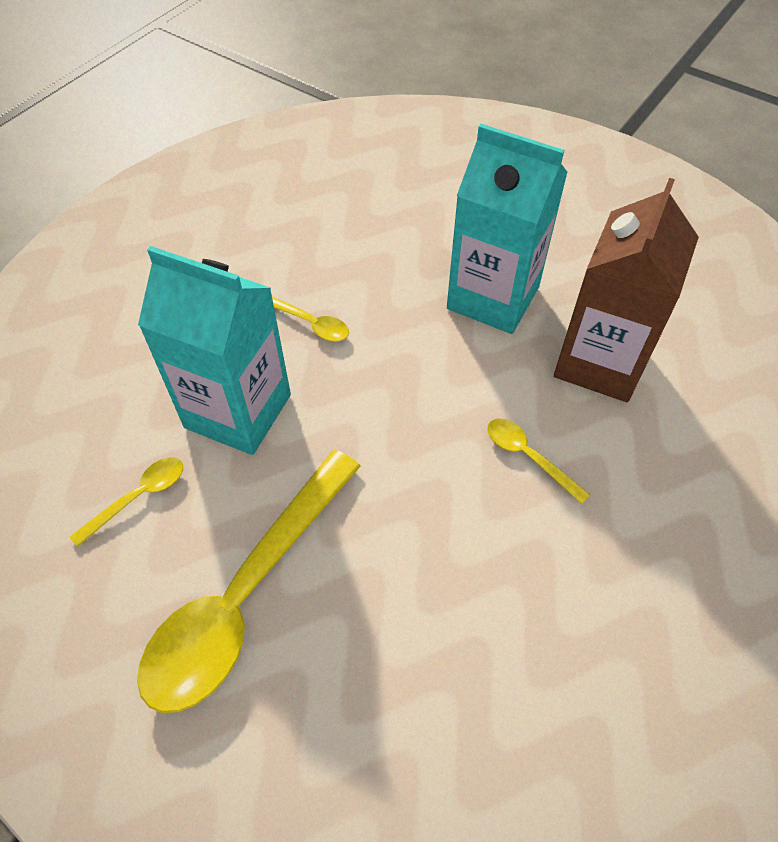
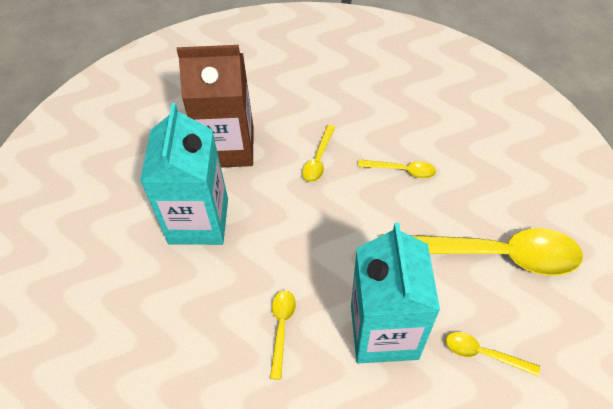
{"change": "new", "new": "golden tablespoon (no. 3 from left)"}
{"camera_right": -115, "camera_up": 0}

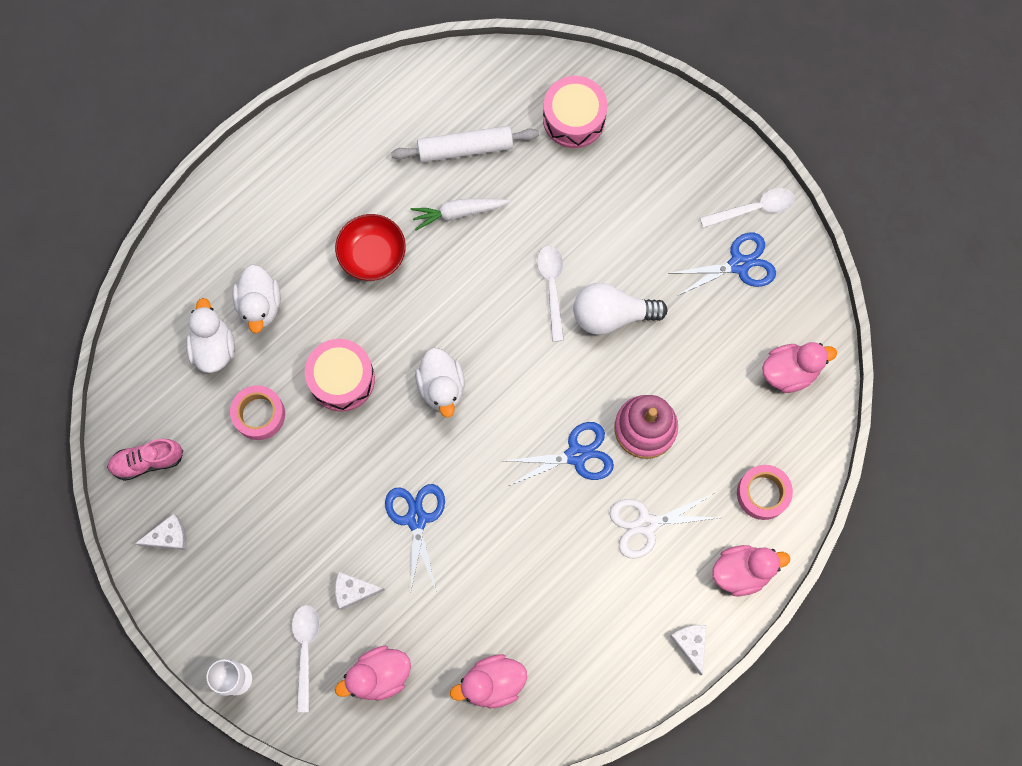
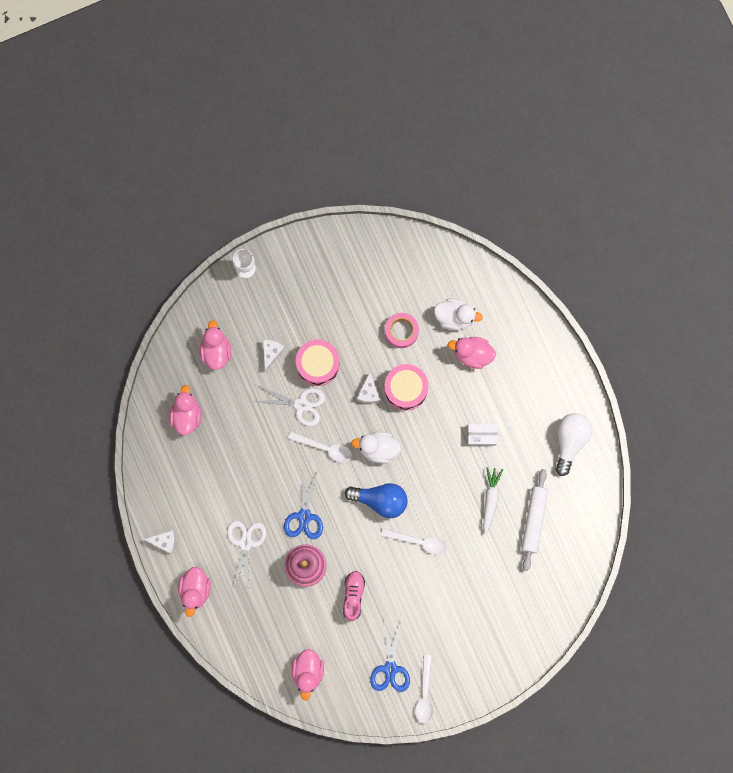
{"change": "gone", "old": "rosy sticky tape (no. 2 from left)"}
{"change": "new", "new": "royal blue bulb"}
{"change": "shifted", "old": "rosy sneaker"}
{"change": "shifted", "old": "white cheese (no. 1 from left in the first image)", "new": "white cheese (no. 3 from left)"}
{"change": "shifted", "old": "white tablespoon (no. 1 from left)"}
{"change": "shifted", "old": "rosy drum (no. 2 from left in the first image)", "new": "rosy drum (no. 1 from left)"}
{"change": "shifted", "old": "white bulb"}
{"change": "swapped", "old": "scarlet bowl", "new": "white parcel"}
{"change": "repainted", "old": "white toy duck (no. 2 from left)", "new": "rosy toy duck (no. 5 from left)"}
{"change": "repainted", "old": "royal blue pair of scissors (no. 1 from left)", "new": "white pair of scissors (no. 2 from left)"}
{"camera_right": 110, "camera_up": 5}

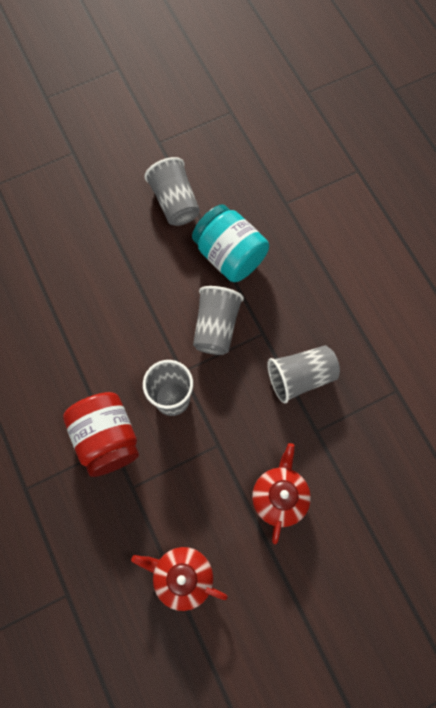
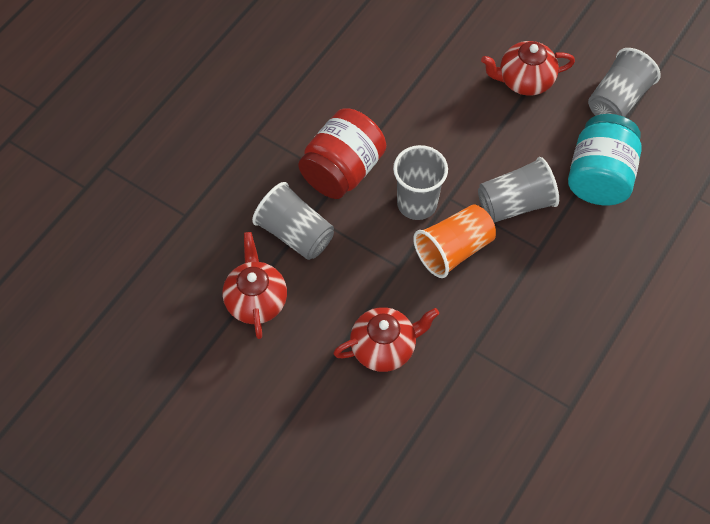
{"change": "new", "new": "orange-coloured cup"}
{"change": "new", "new": "scarlet teapot (no. 3 from left)"}
{"change": "shifted", "old": "ash-grey cup (no. 4 from left in the first image)", "new": "ash-grey cup (no. 1 from left)"}
{"camera_right": 60, "camera_up": -10}

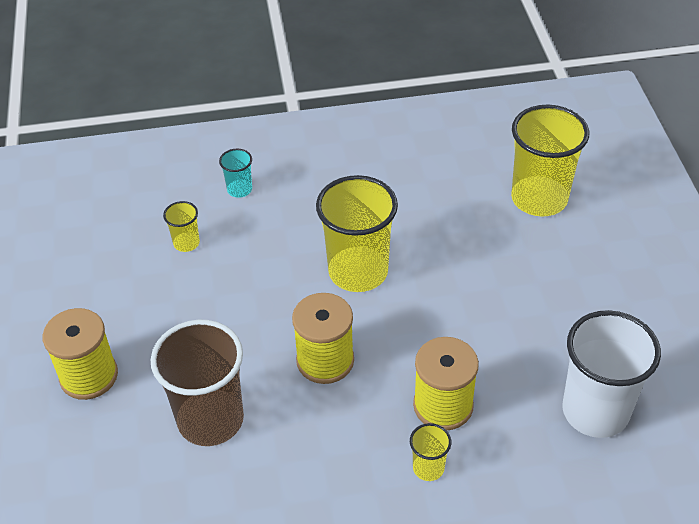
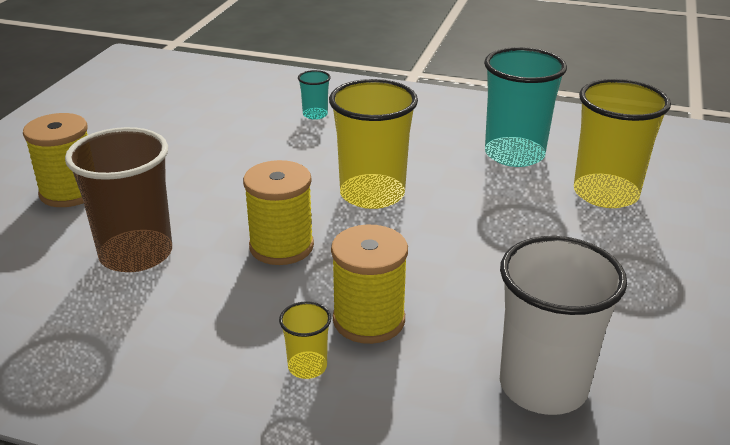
{"change": "gone", "old": "golden cup (no. 1 from left)"}
{"change": "new", "new": "aqua cup (no. 2 from left)"}
{"camera_right": 25, "camera_up": -15}

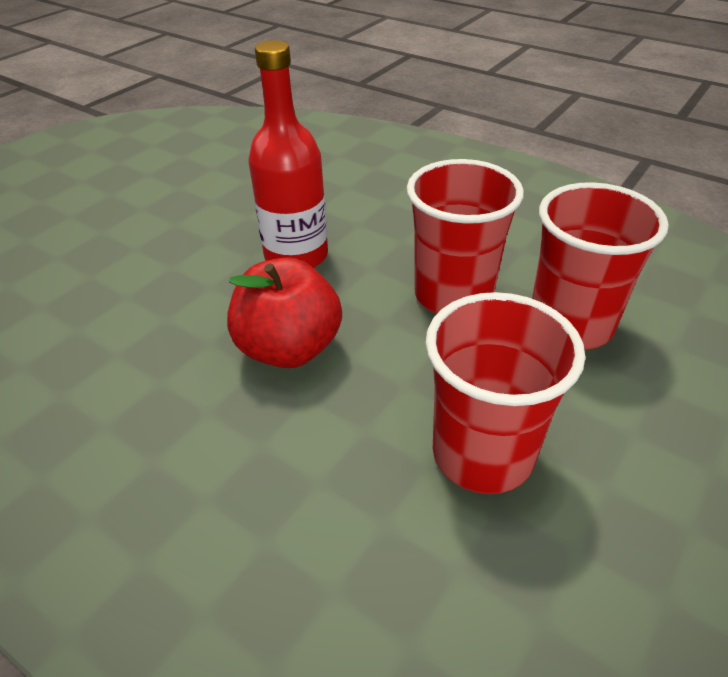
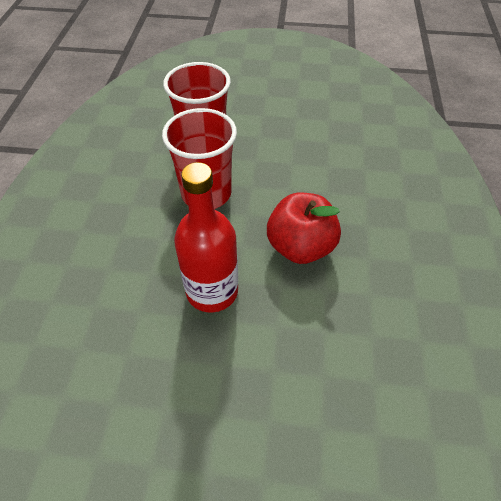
{"change": "gone", "old": "scarlet cup (no. 2 from left)"}
{"camera_right": -120, "camera_up": 10}

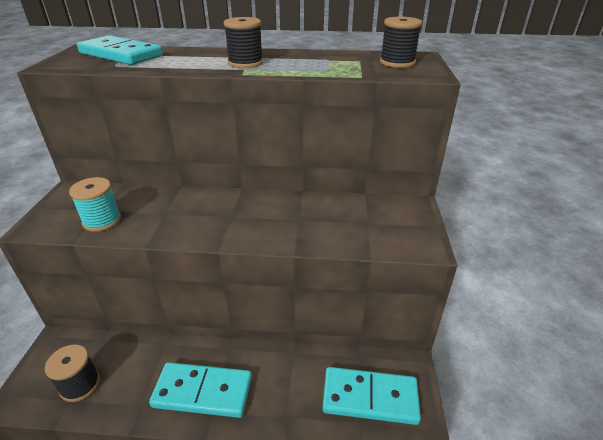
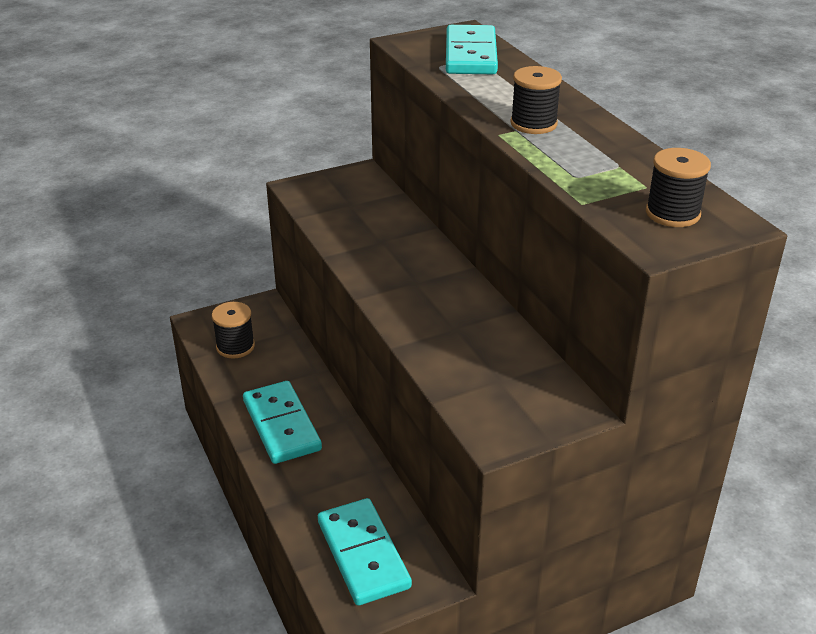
{"change": "gone", "old": "aqua bobbin"}
{"camera_right": 60, "camera_up": 0}

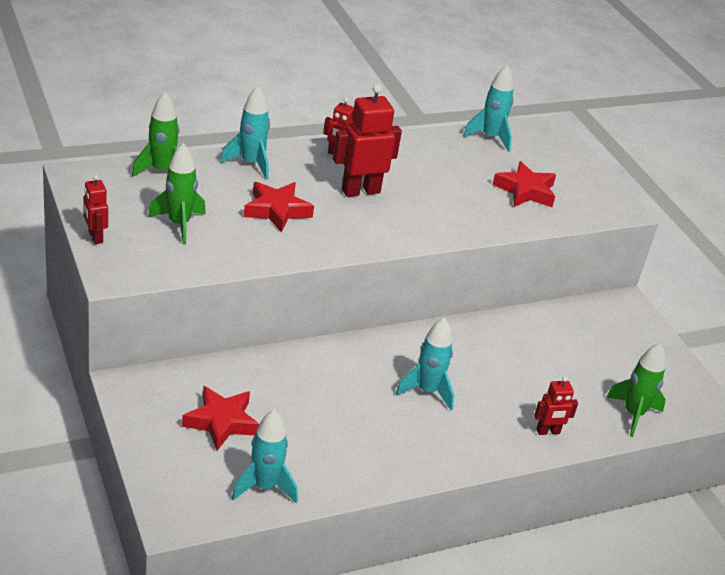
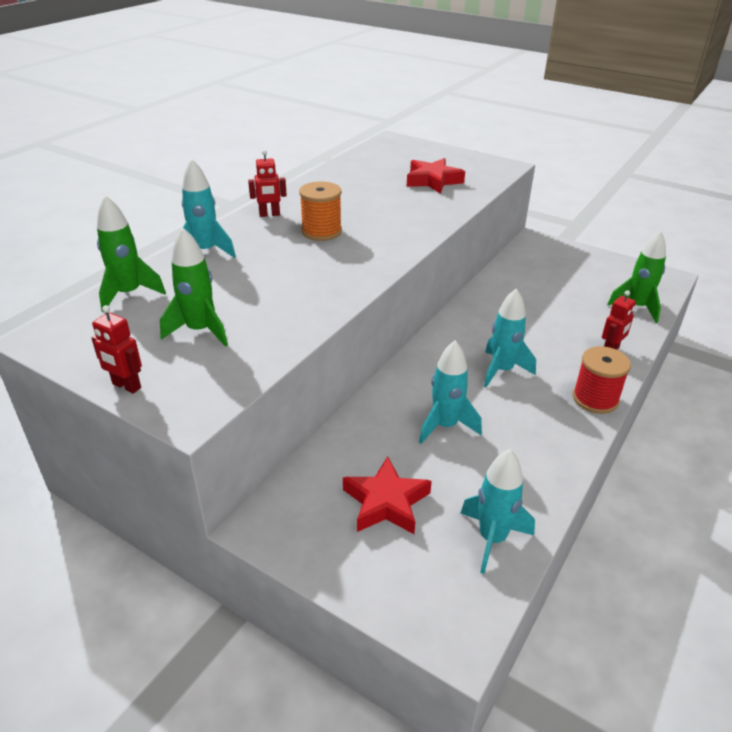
{"change": "gone", "old": "scarlet star (no. 2 from left)"}
{"change": "new", "new": "scarlet bobbin"}
{"change": "shifted", "old": "aqua toy rocket (no. 4 from left in the first image)", "new": "aqua toy rocket (no. 2 from left)"}
{"change": "swapped", "old": "scarlet robot figure (no. 3 from left)", "new": "orange-coloured bobbin"}
{"camera_right": -30, "camera_up": 0}

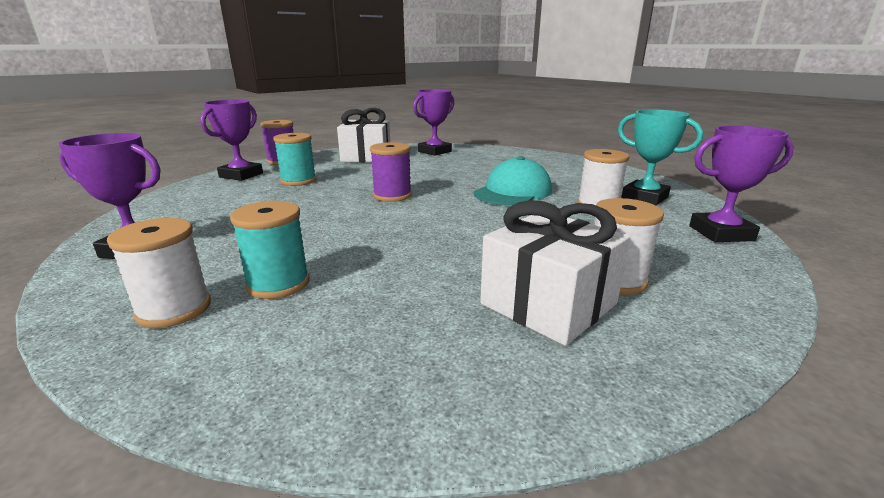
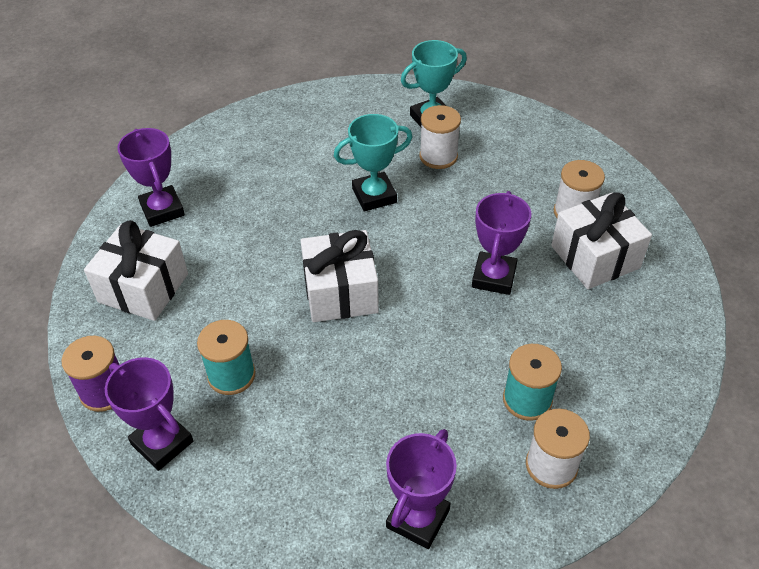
{"change": "shifted", "old": "violet prize cup (no. 4 from left)"}
{"change": "swapped", "old": "violet bobbin (no. 2 from left)", "new": "white present (no. 2 from left)"}
{"change": "swapped", "old": "aqua cap", "new": "aqua prize cup (no. 1 from left)"}
{"camera_right": -70, "camera_up": 25}

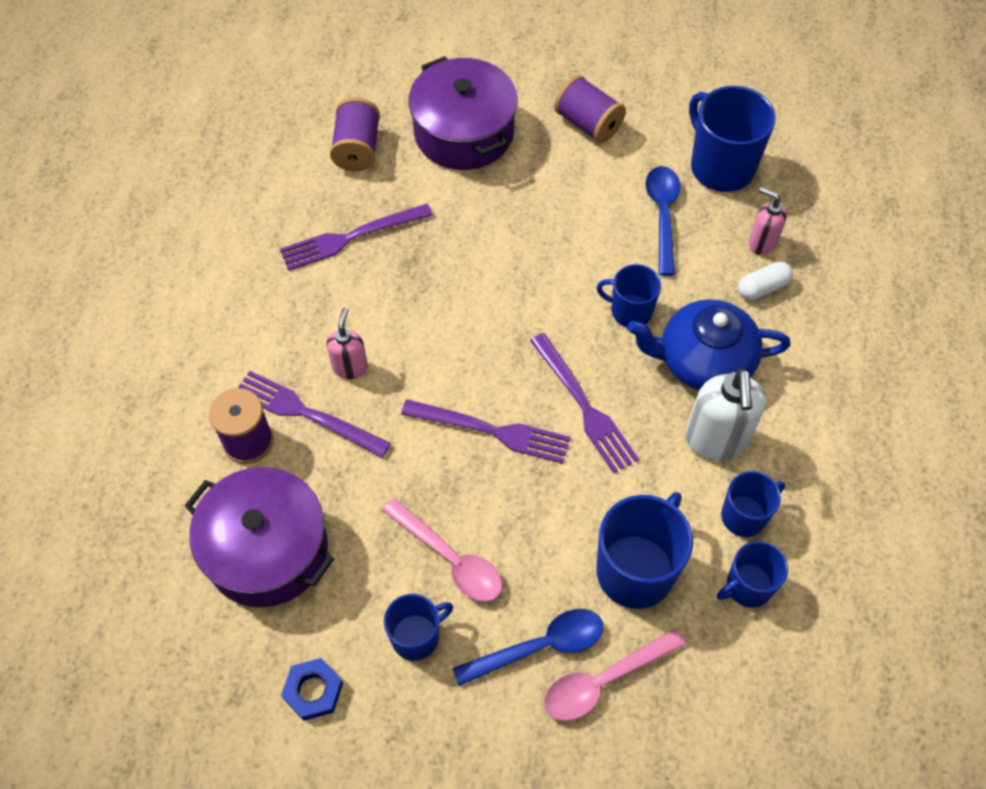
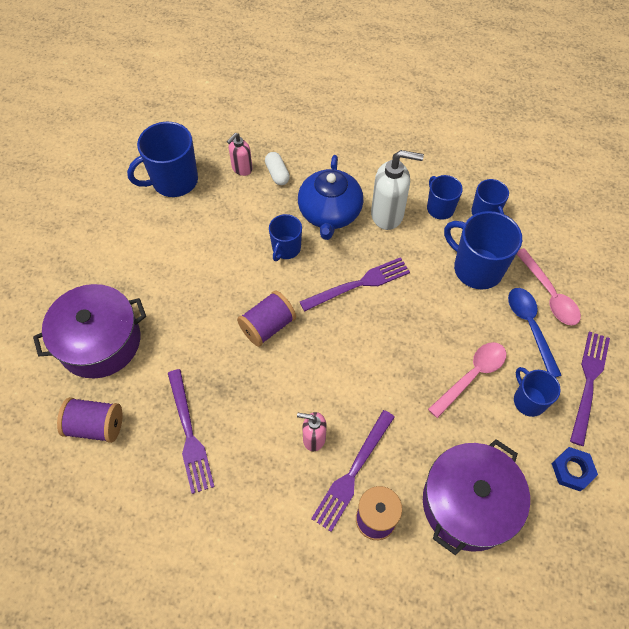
{"change": "gone", "old": "royal blue tablespoon (no. 2 from left)"}
{"change": "shifted", "old": "violet fork (no. 3 from left in the first image)", "new": "violet fork (no. 4 from left)"}
{"change": "shifted", "old": "violet bobbin (no. 3 from left in the first image)", "new": "violet bobbin (no. 2 from left)"}
{"camera_right": -85, "camera_up": 0}

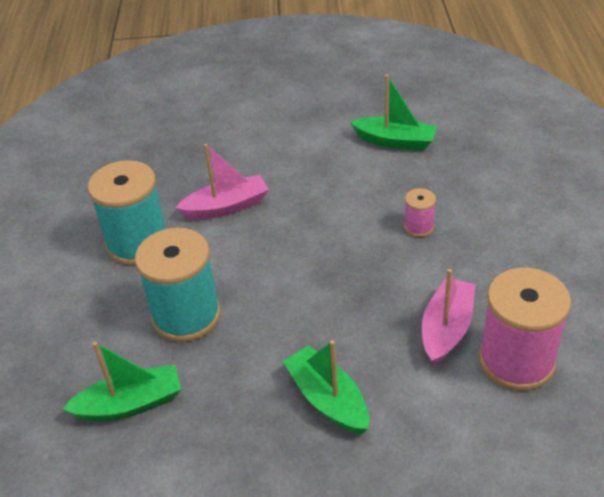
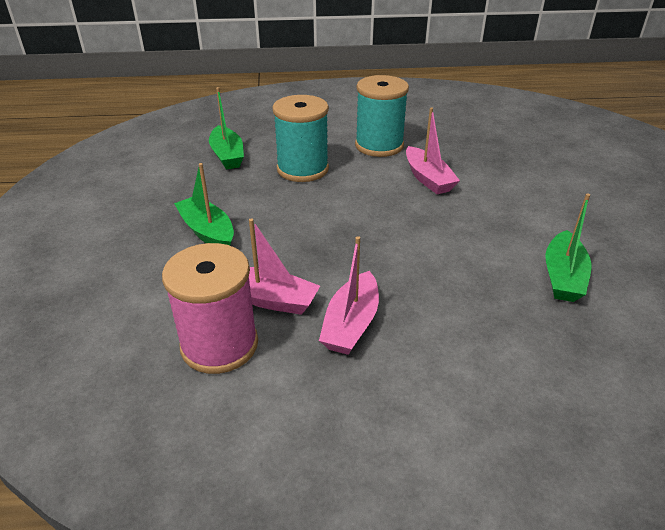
{"change": "gone", "old": "rosy bobbin (no. 1 from left)"}
{"change": "new", "new": "rosy boat (no. 2 from left)"}
{"change": "rotated", "old": "emerald boat (no. 2 from left in the first image)", "degrees": -90}
{"camera_right": 85, "camera_up": -5}

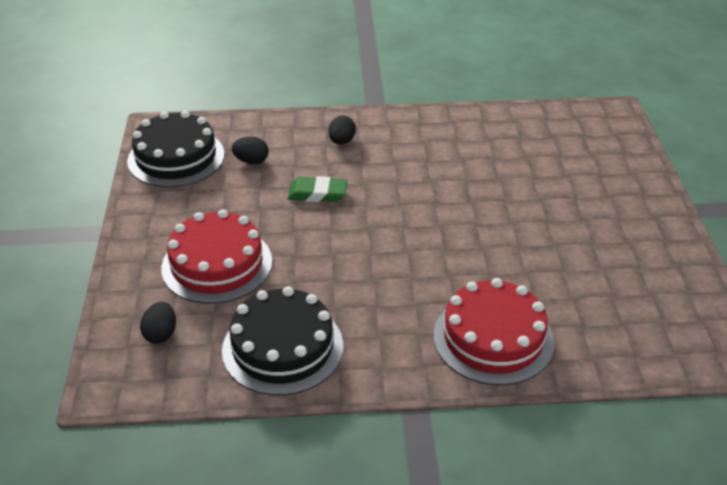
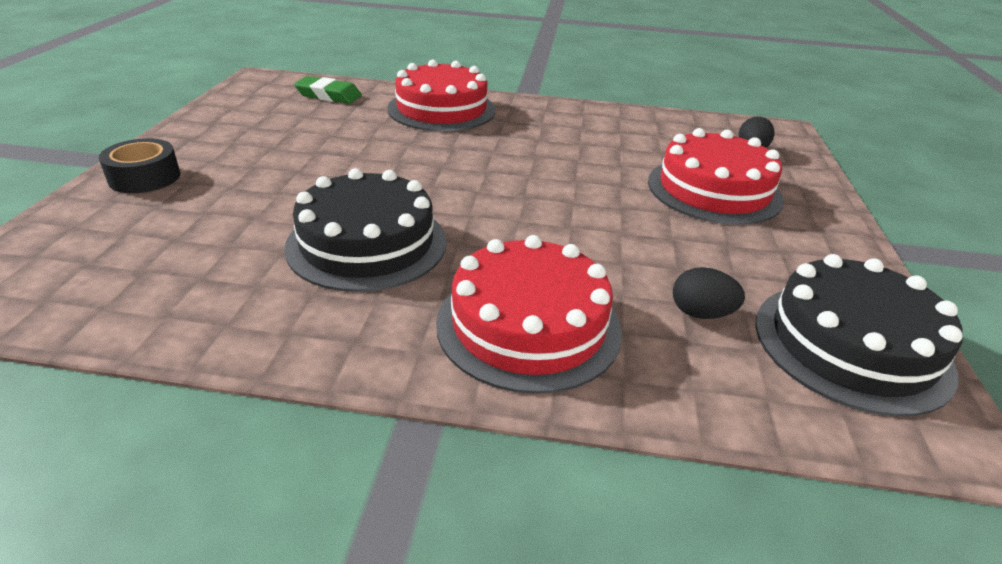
{"change": "new", "new": "black sticky tape"}
{"change": "shifted", "old": "black layer cake (no. 2 from left in the first image)", "new": "black layer cake (no. 1 from left)"}
{"change": "shifted", "old": "emerald pencil eraser"}
{"change": "swapped", "old": "black egg (no. 3 from left)", "new": "scarlet layer cake (no. 2 from left)"}
{"camera_right": -170, "camera_up": -5}

